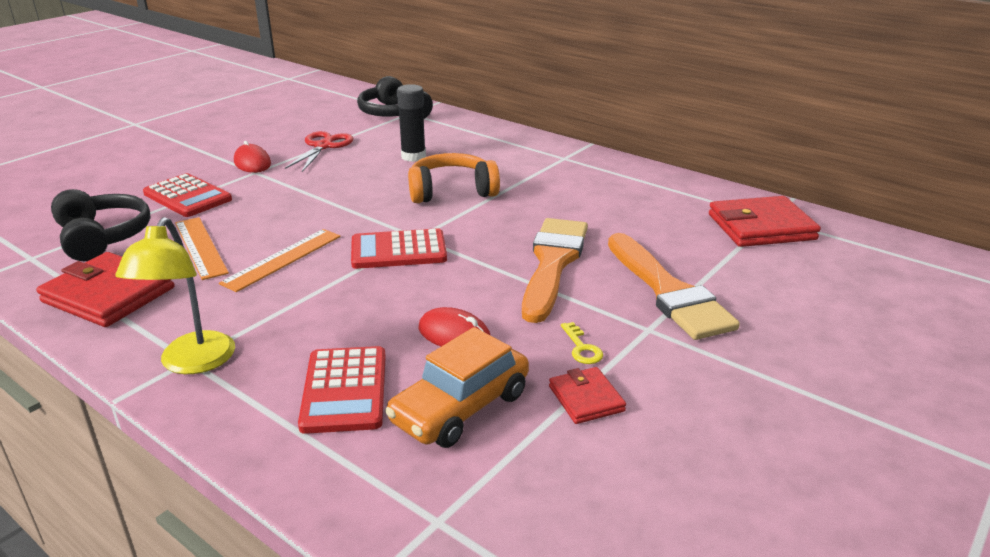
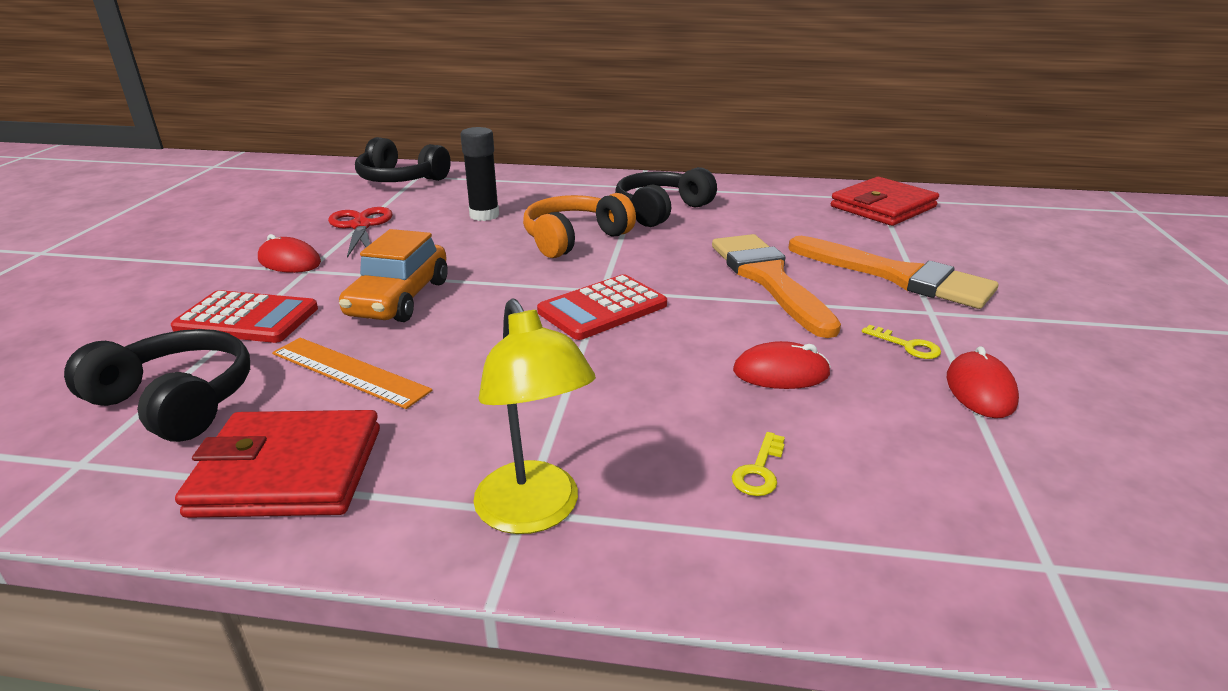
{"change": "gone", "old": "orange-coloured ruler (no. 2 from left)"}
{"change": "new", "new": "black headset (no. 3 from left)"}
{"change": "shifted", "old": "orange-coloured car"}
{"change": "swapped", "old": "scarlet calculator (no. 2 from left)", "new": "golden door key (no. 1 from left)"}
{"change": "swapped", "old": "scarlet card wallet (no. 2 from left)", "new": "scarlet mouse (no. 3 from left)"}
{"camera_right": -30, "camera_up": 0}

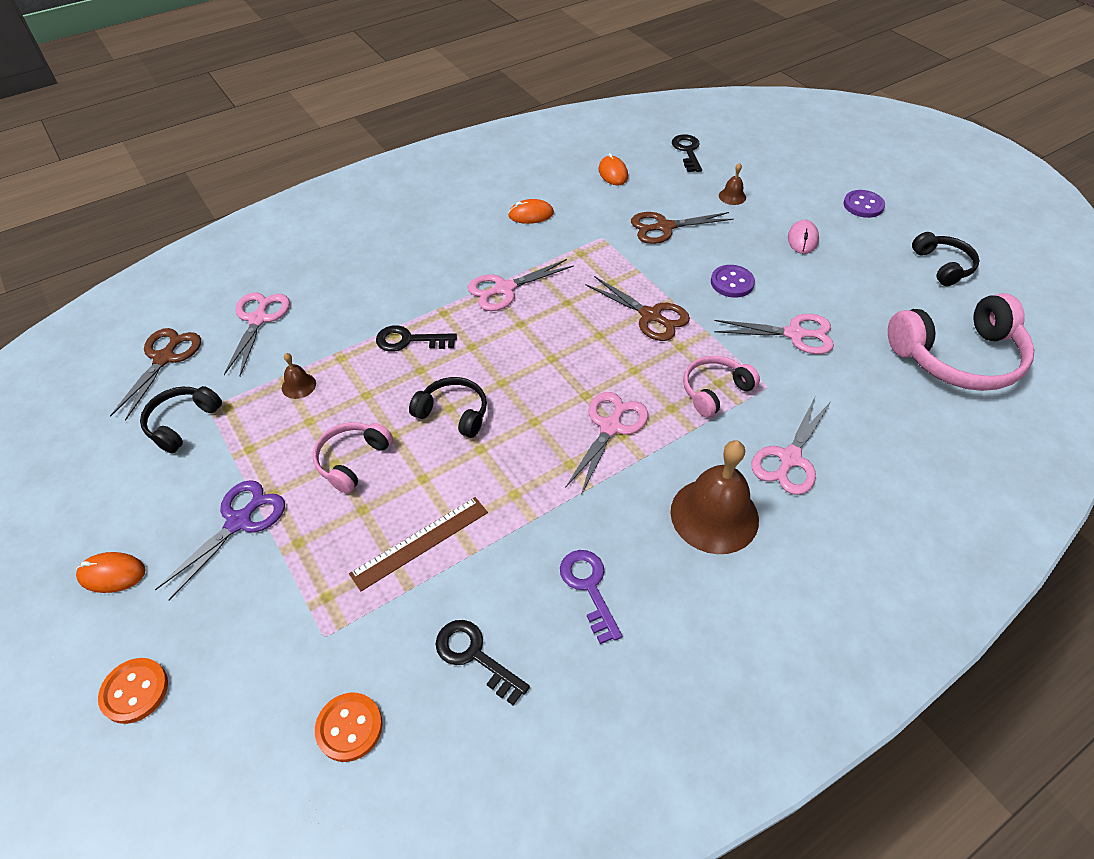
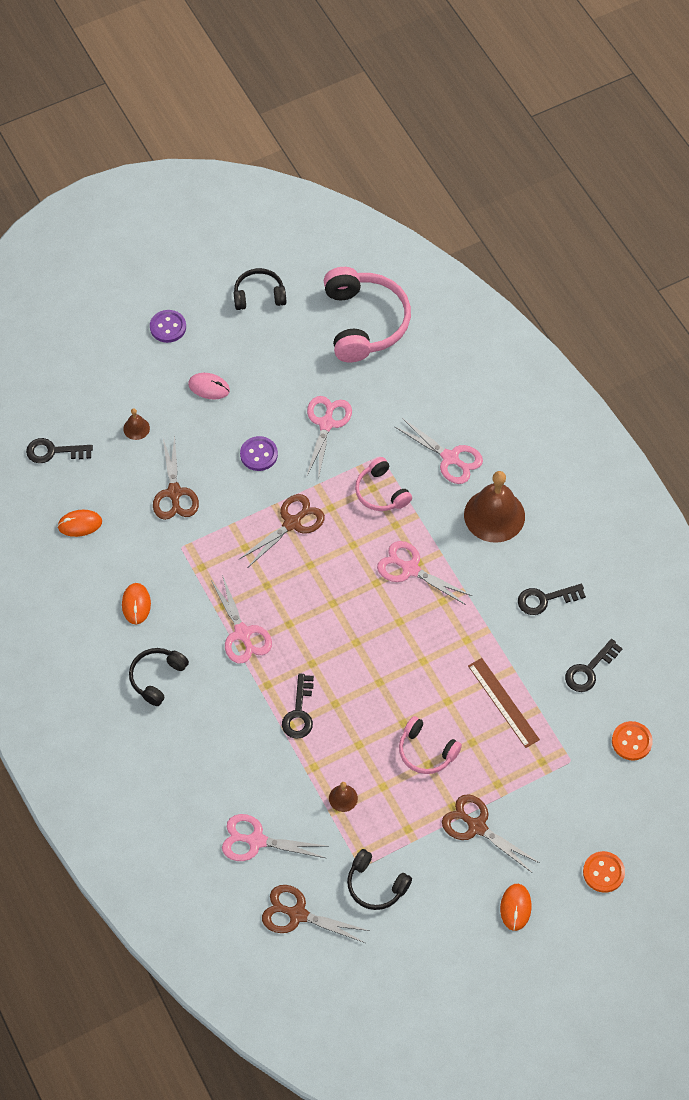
{"change": "shifted", "old": "black headset (no. 2 from left in the first image)", "new": "black headset (no. 1 from left)"}
{"change": "repainted", "old": "violet pair of scissors", "new": "dark brown pair of scissors (no. 4 from left)"}
{"change": "repainted", "old": "violet door key", "new": "black door key (no. 3 from left)"}
{"camera_right": -85, "camera_up": 10}

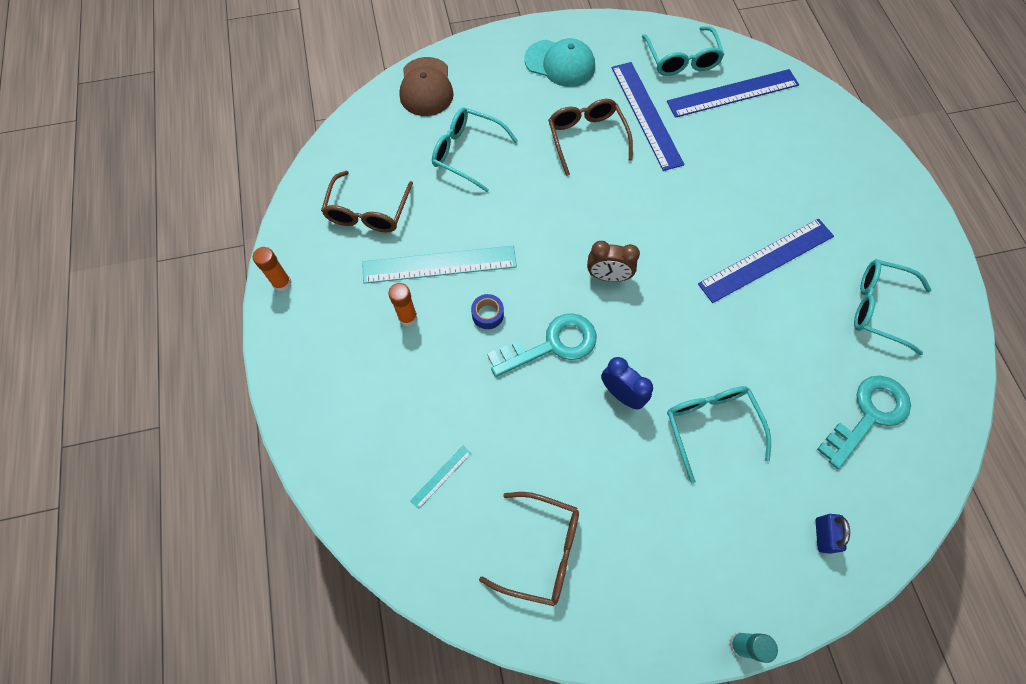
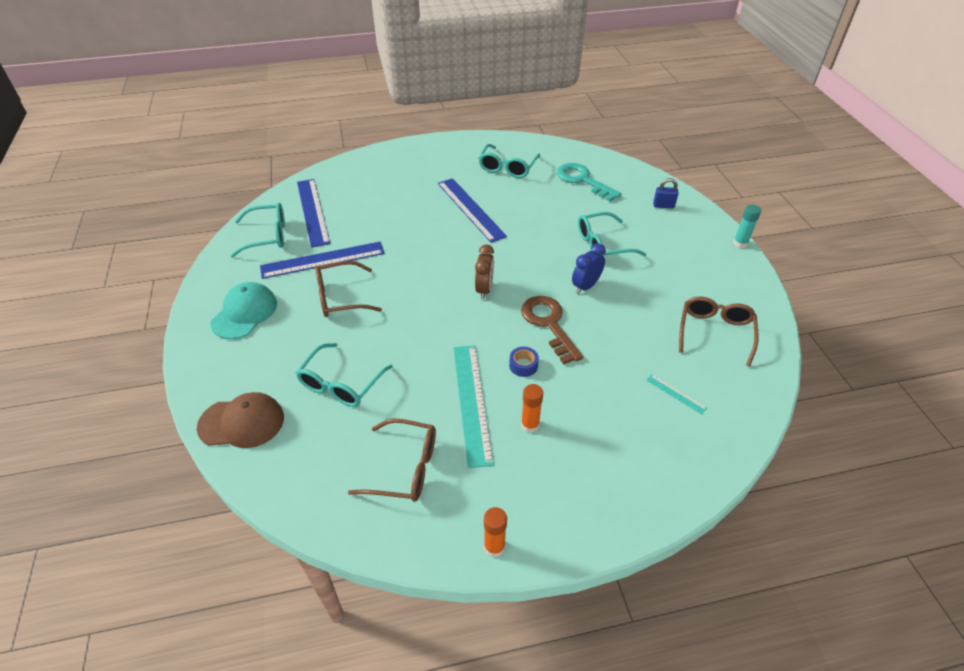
{"change": "repainted", "old": "aqua door key (no. 1 from left)", "new": "dark brown door key"}
{"camera_right": -90, "camera_up": -20}

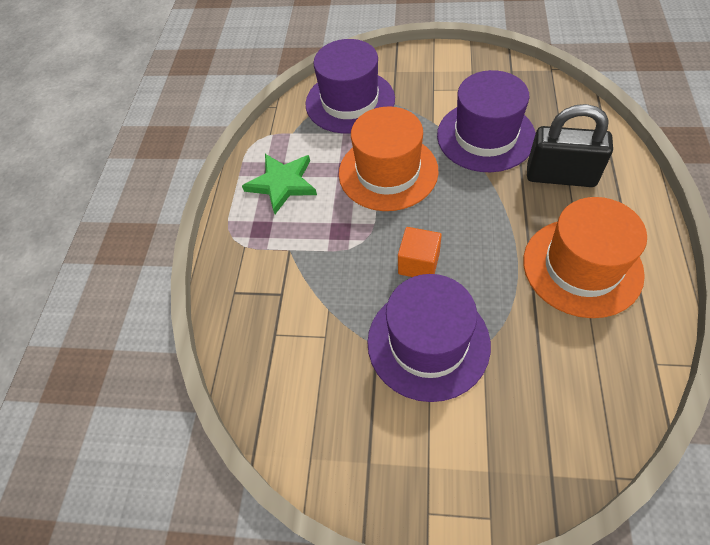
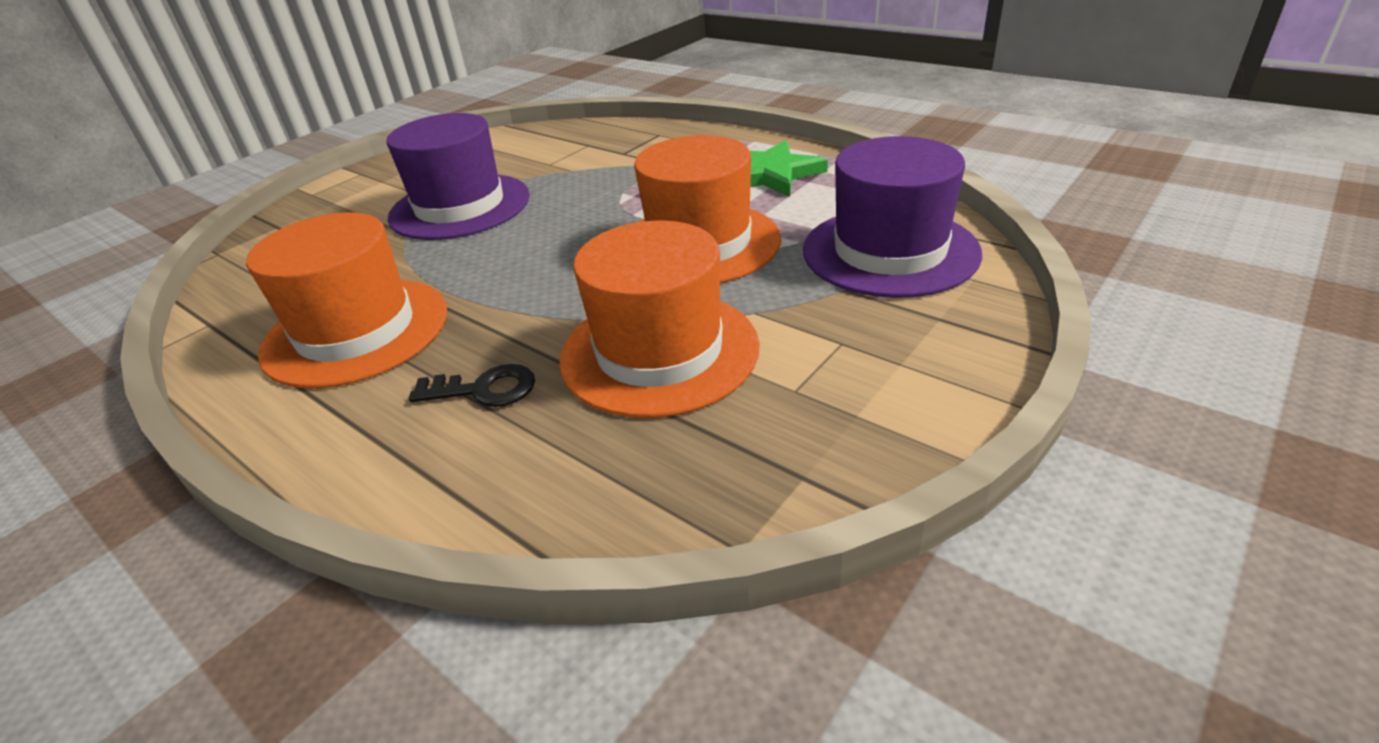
{"change": "gone", "old": "orange-coloured solid cube"}
{"change": "swapped", "old": "black padlock", "new": "black door key"}
{"change": "repainted", "old": "violet top hat (no. 3 from left)", "new": "orange-coloured top hat (no. 2 from left)"}
{"camera_right": 120, "camera_up": -20}

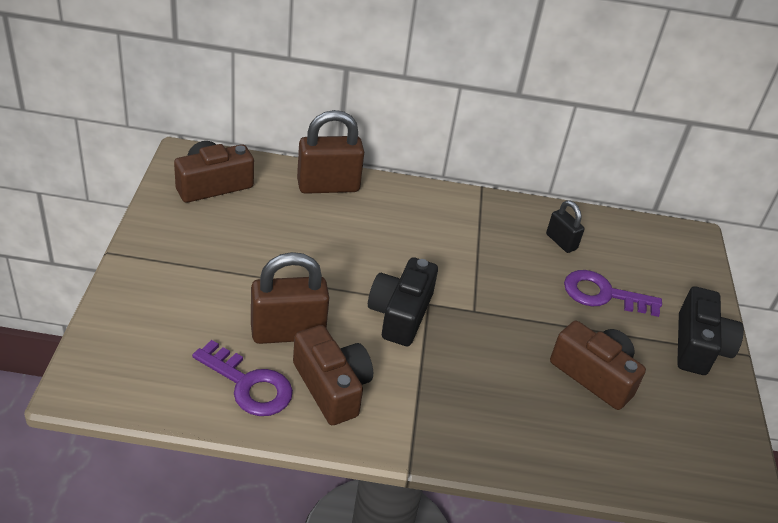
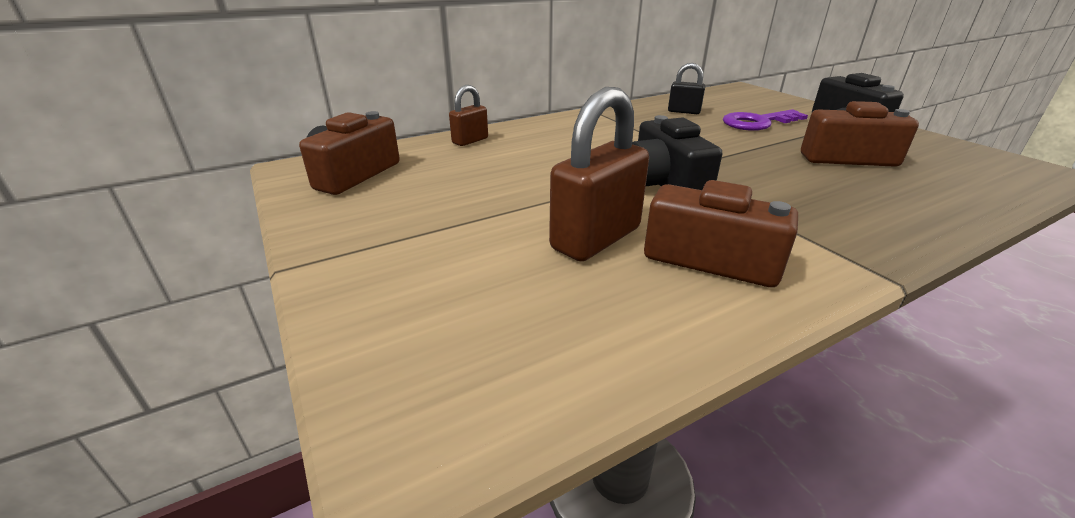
{"change": "gone", "old": "violet door key (no. 1 from left)"}
{"change": "scaled", "old": "dark brown padlock (no. 2 from left in the first image)", "factor": 0.55}
{"camera_right": -30, "camera_up": -10}

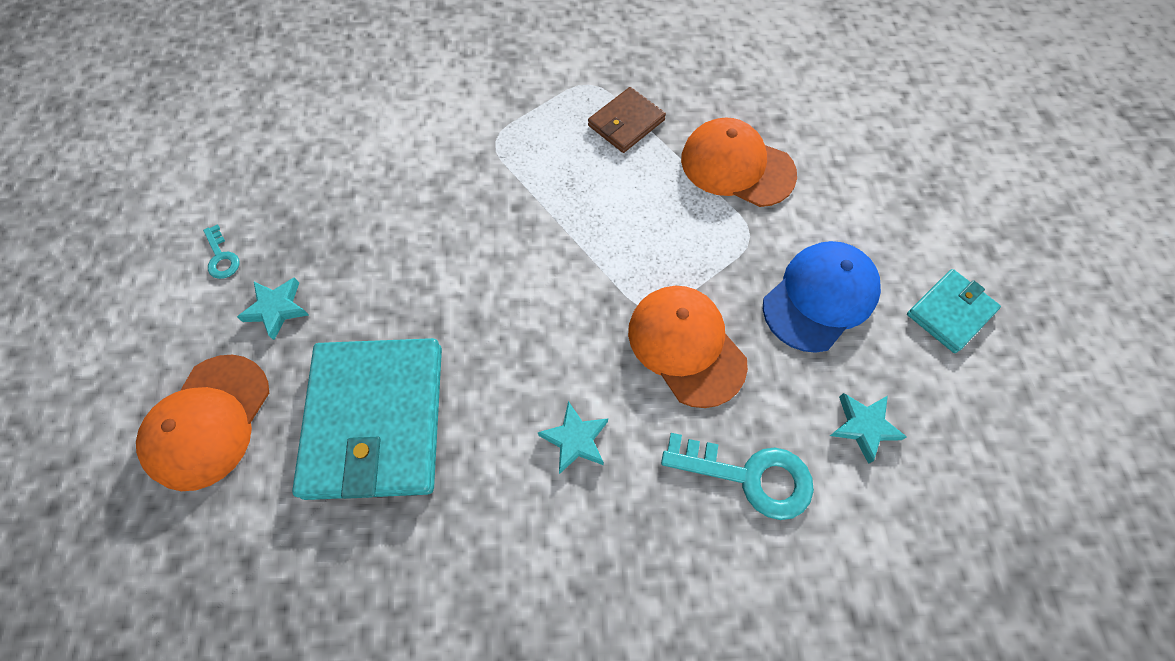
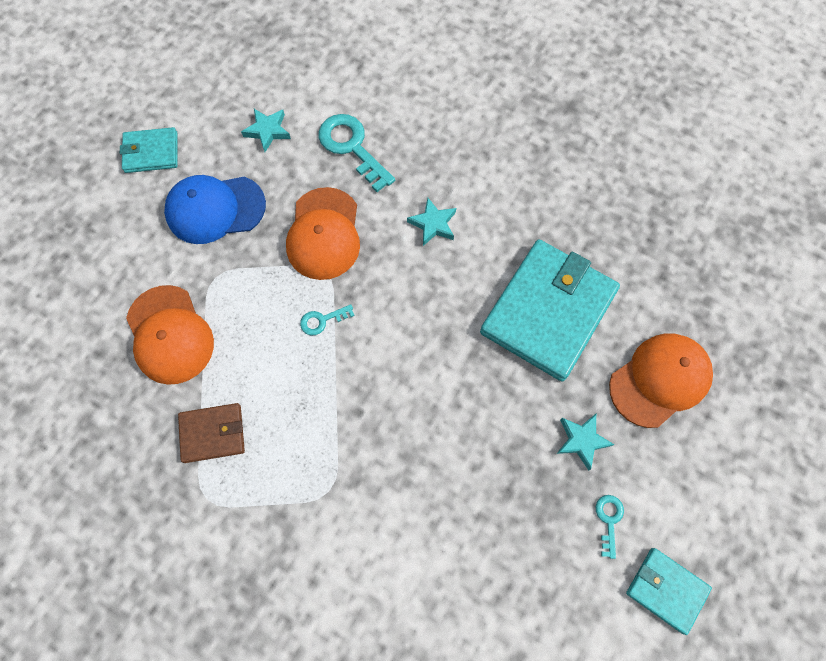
{"change": "new", "new": "aqua door key (no. 1 from left)"}
{"change": "new", "new": "aqua card wallet (no. 3 from left)"}
{"camera_right": -145, "camera_up": 5}

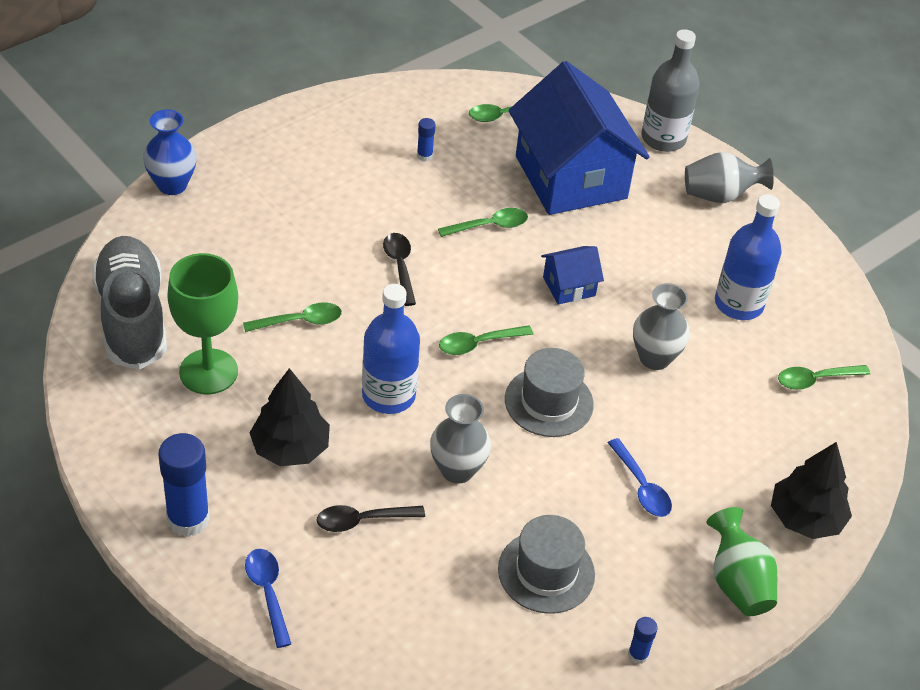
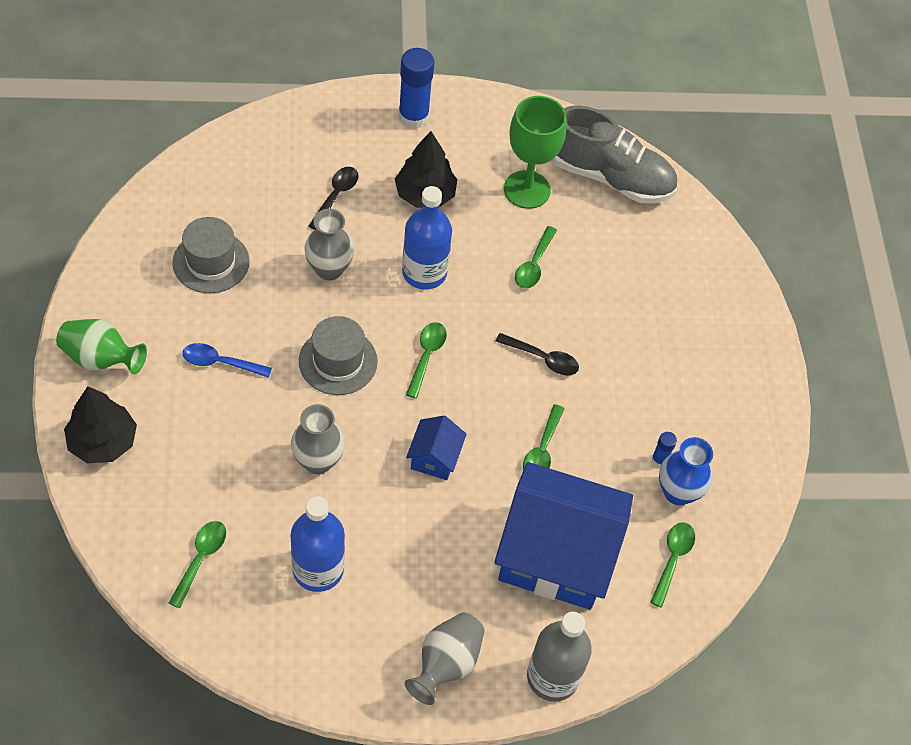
{"change": "gone", "old": "royal blue tablespoon (no. 1 from left)"}
{"change": "gone", "old": "royal blue glue (no. 3 from left)"}
{"change": "shifted", "old": "royal blue flower vase"}
{"camera_right": 125, "camera_up": 10}

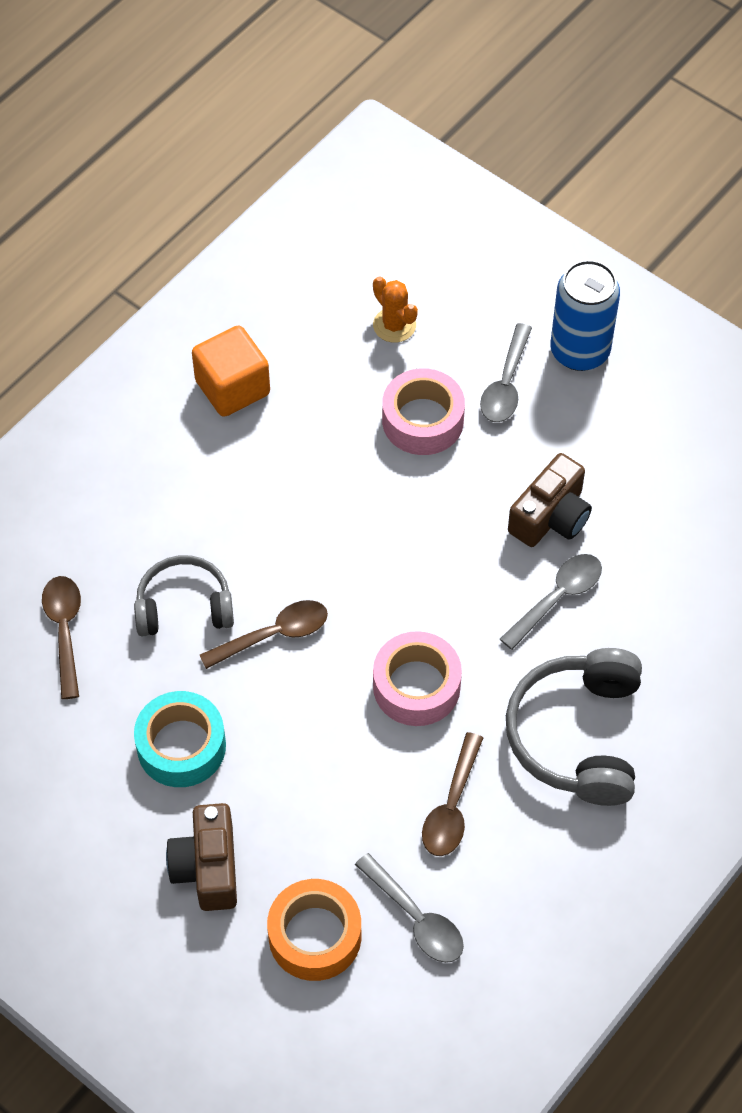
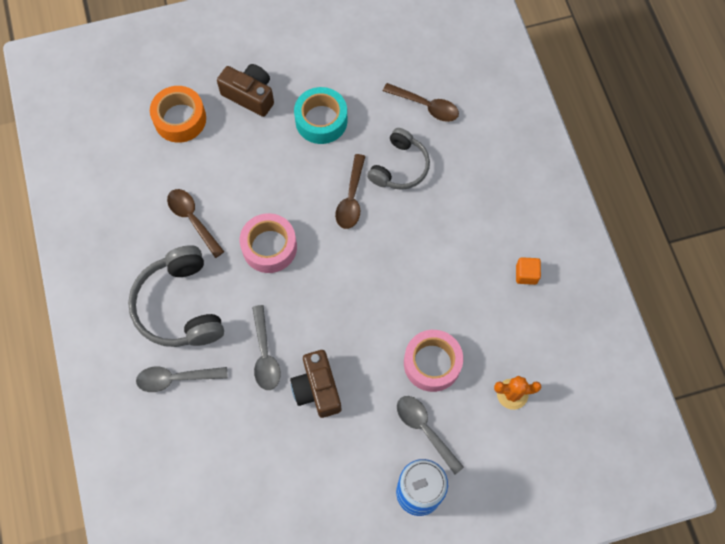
{"change": "shifted", "old": "ash-grey tablespoon (no. 1 from left)"}
{"change": "rotated", "old": "ash-grey headset (no. 2 from left in the first image)", "degrees": -150}
{"change": "scaled", "old": "orange-coloured solid cube", "factor": 0.54}
{"camera_right": 125, "camera_up": 10}

